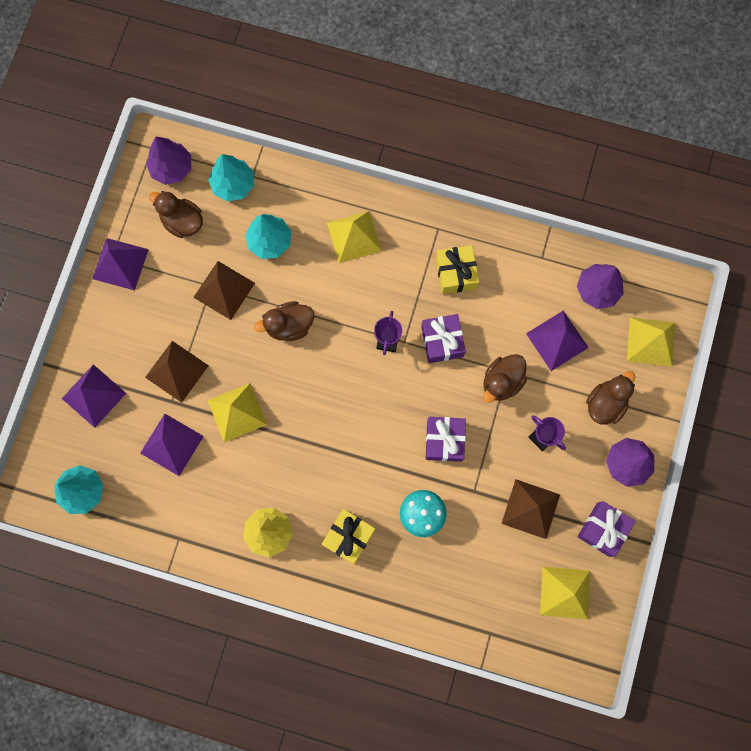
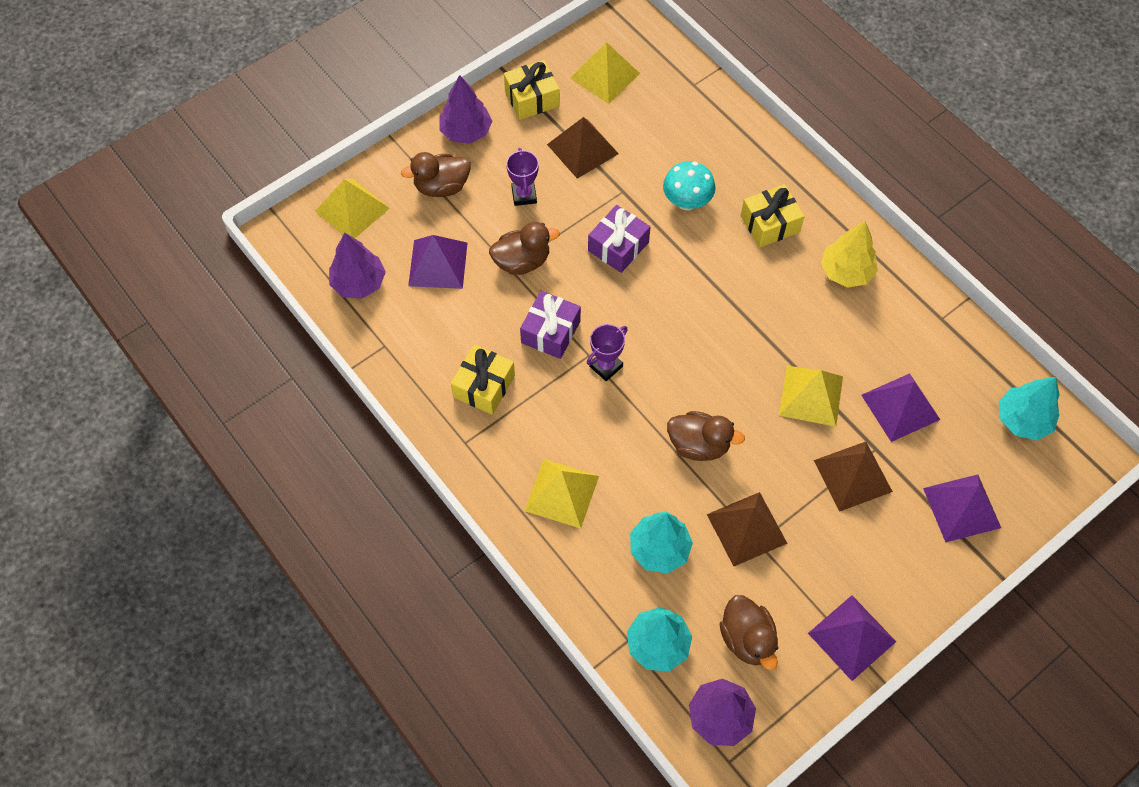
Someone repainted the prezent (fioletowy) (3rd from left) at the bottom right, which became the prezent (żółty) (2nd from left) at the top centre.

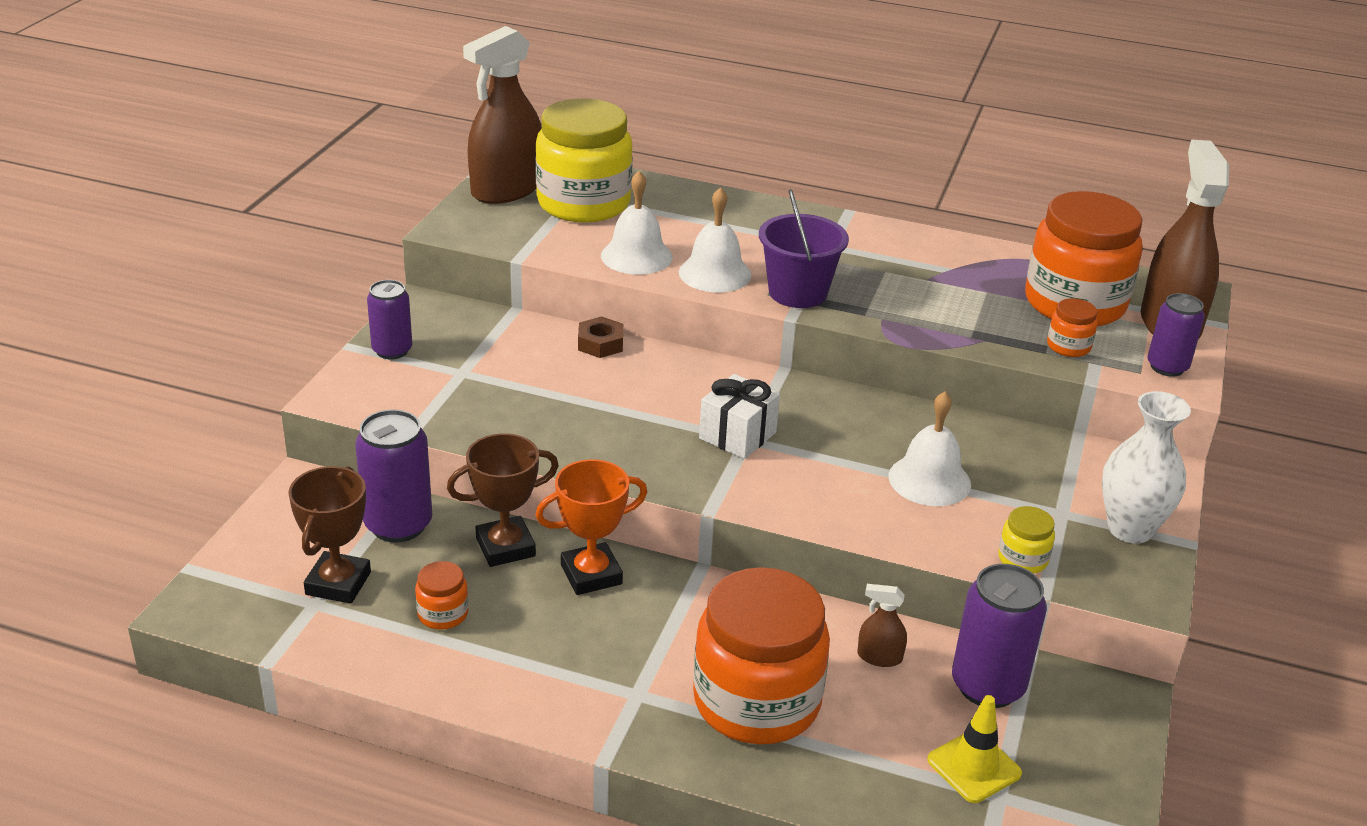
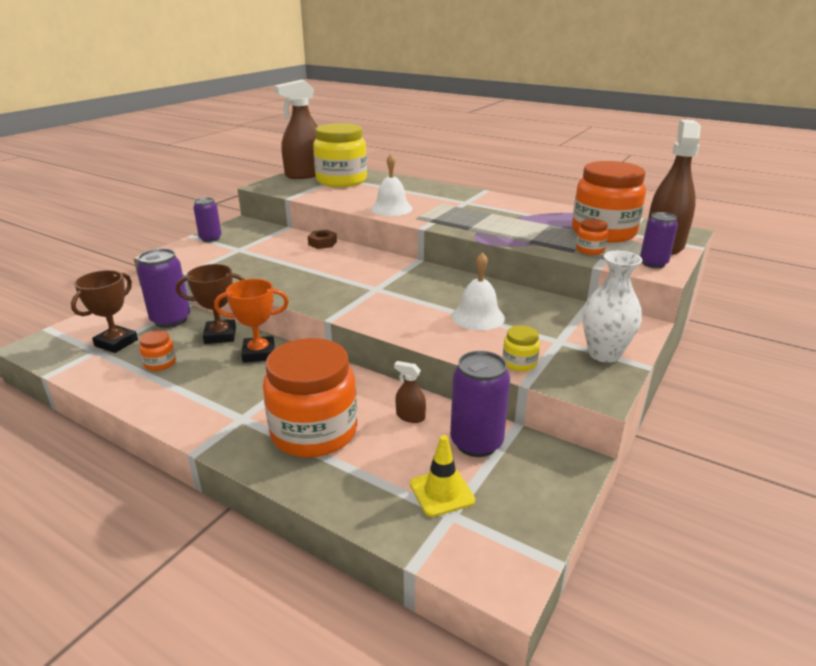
Someone took away the dzwonek (biały) (1st from left) at the top centre.
Someone took away the prezent (biały) at the centre.
Someone took away the wiadro (fioletowy) at the top centre.

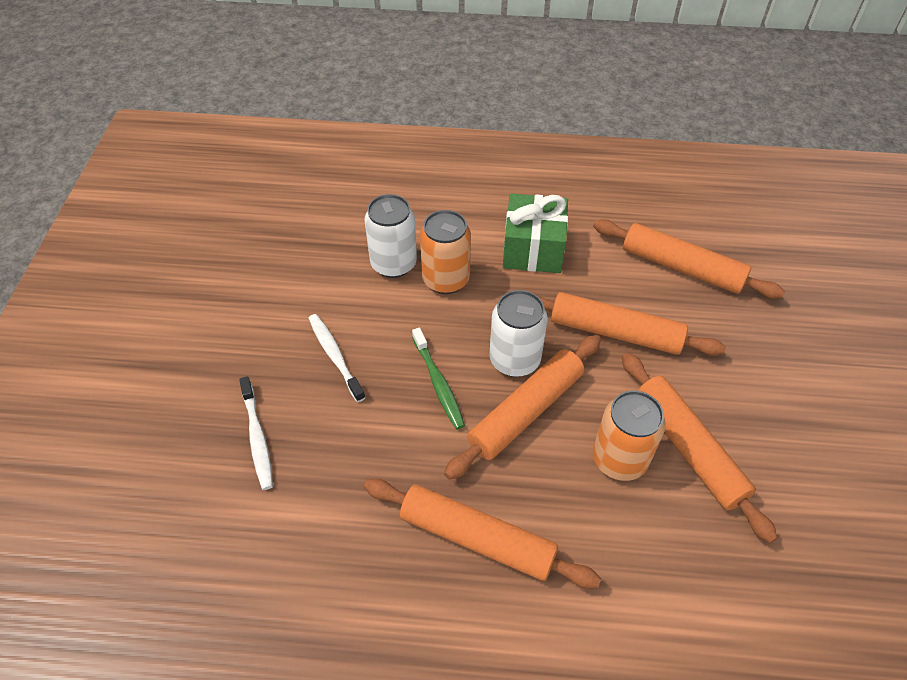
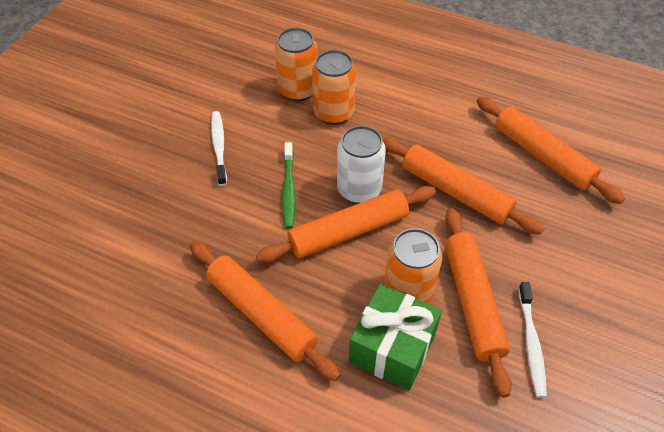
Someone carried the szczoteczka do zębów (biały) (1st from left in the first image) from the middle left to the bottom right.
Someone repainted the puszka (biały) (1st from left) at the centre, which became the puszka (pomarańczowy) (1st from left) at the top centre.
Someone carried the prezent (zielony) from the centre to the bottom centre.

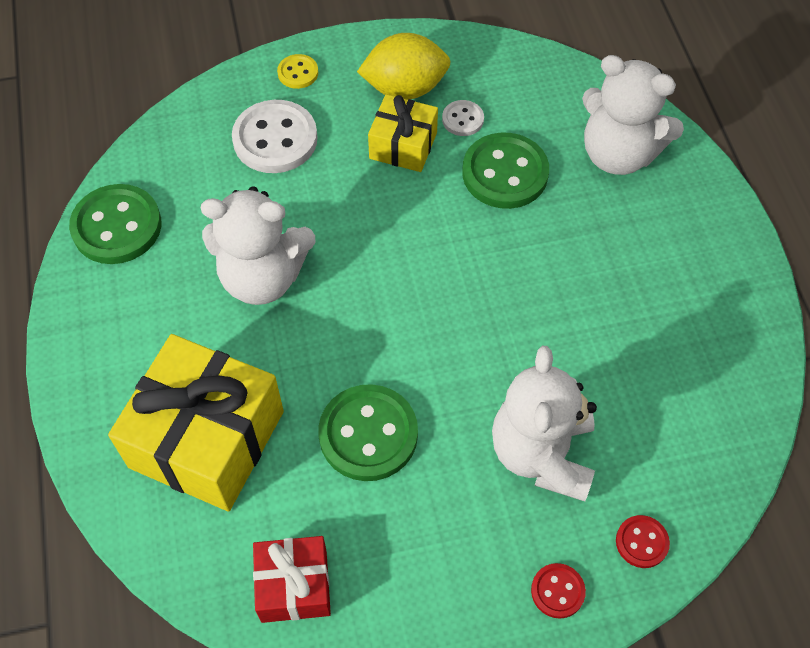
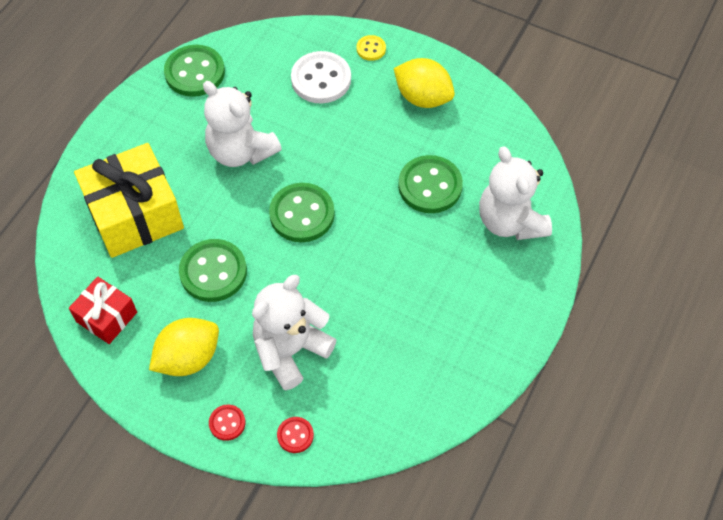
Someone took away the prezent (żółty) (2nd from left) at the top centre.
Someone took away the guzik (biały) (2nd from left) at the top centre.
Someone put down the cytryna (żółty) (1st from left) at the bottom left.
Someone put down the guzik (zielony) (3rd from left) at the centre.

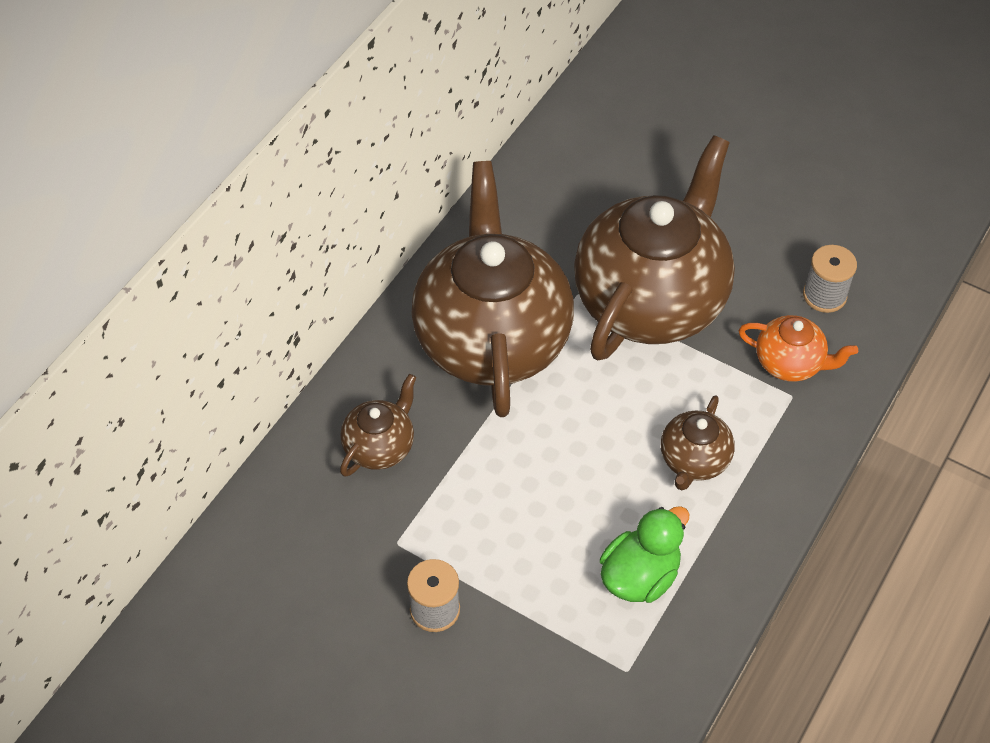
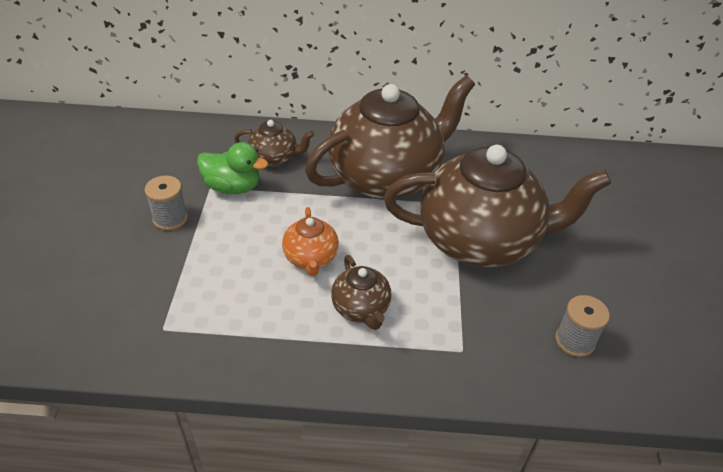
Someone carried the kaczka (zielony) from the bottom centre to the middle left.
Someone rotated the imbryk (brązowy) (4th from left in the first image) at the middle right by 105 degrees counterclockwise.
Someone carried the imbryk (pomarańczowy) from the middle right to the centre.

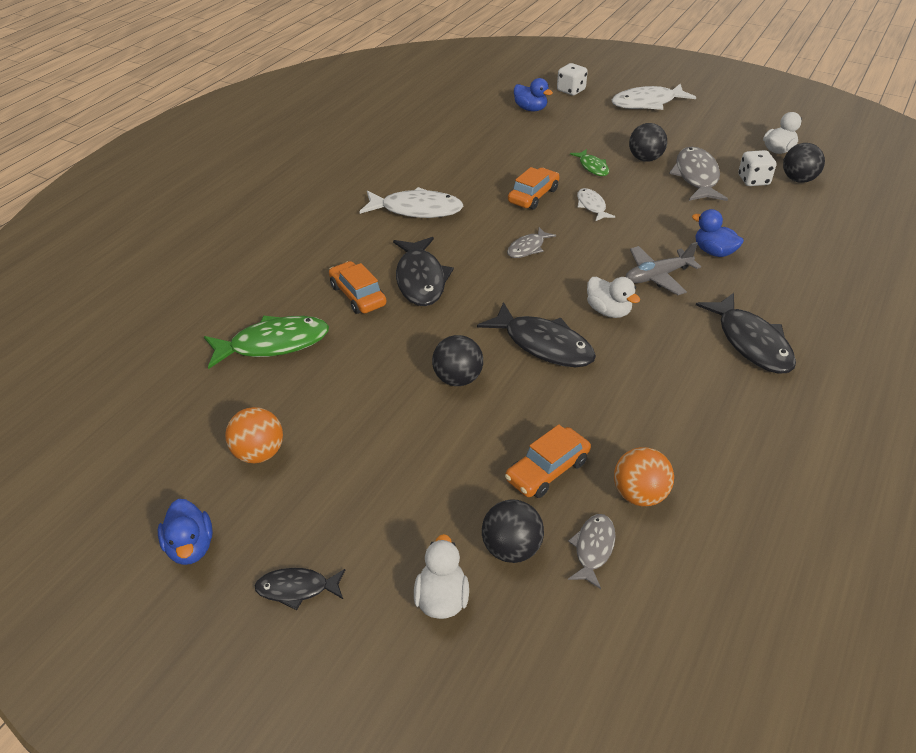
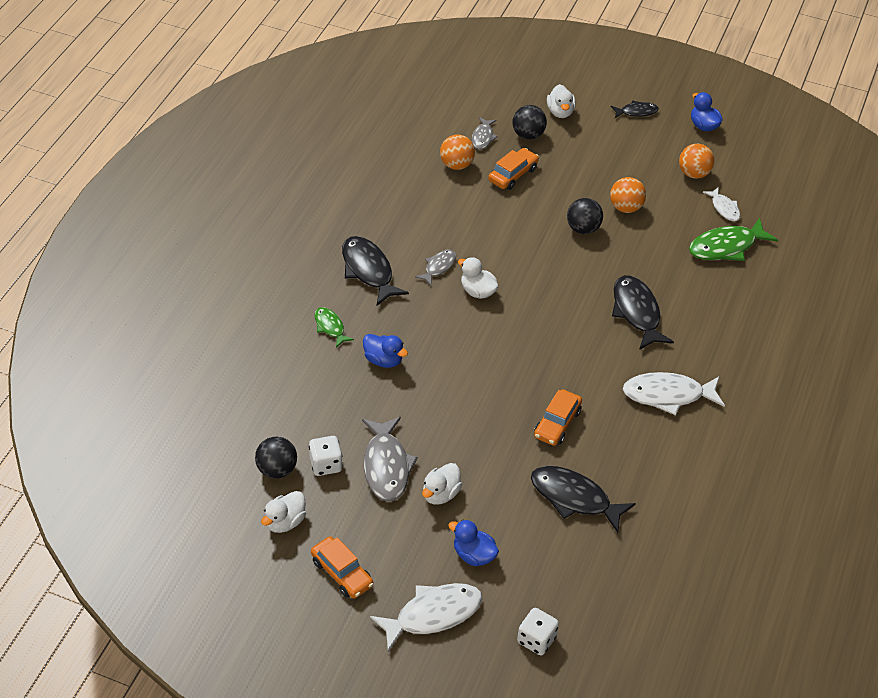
Someone carried the samochód (pomarańczowy) (1st from left) from the centre to the bottom centre.
Someone carried the ryba (czarny) (3rd from left in the first image) from the centre to the bottom centre.
Someone carried the ryba (szary) (1st from left in the first image) from the top centre to the centre.
Someone carried the kaczka (niebieski) (2nd from left) from the top centre to the bottom centre.
Someone carried the ryba (zielony) (2nd from left in the first image) from the top centre to the centre.
Someone carried the ryba (biały) (2nd from left in the first image) from the top centre to the top right.
Someone took away the samolot (szary) at the middle right.
Someone swapped the piłka (czarny) (3rd from left) at the top right for the kaczka (biały) (2nd from left) at the bottom centre.
Someone put down the piłka (pomarańczowy) (2nd from left) at the top right.

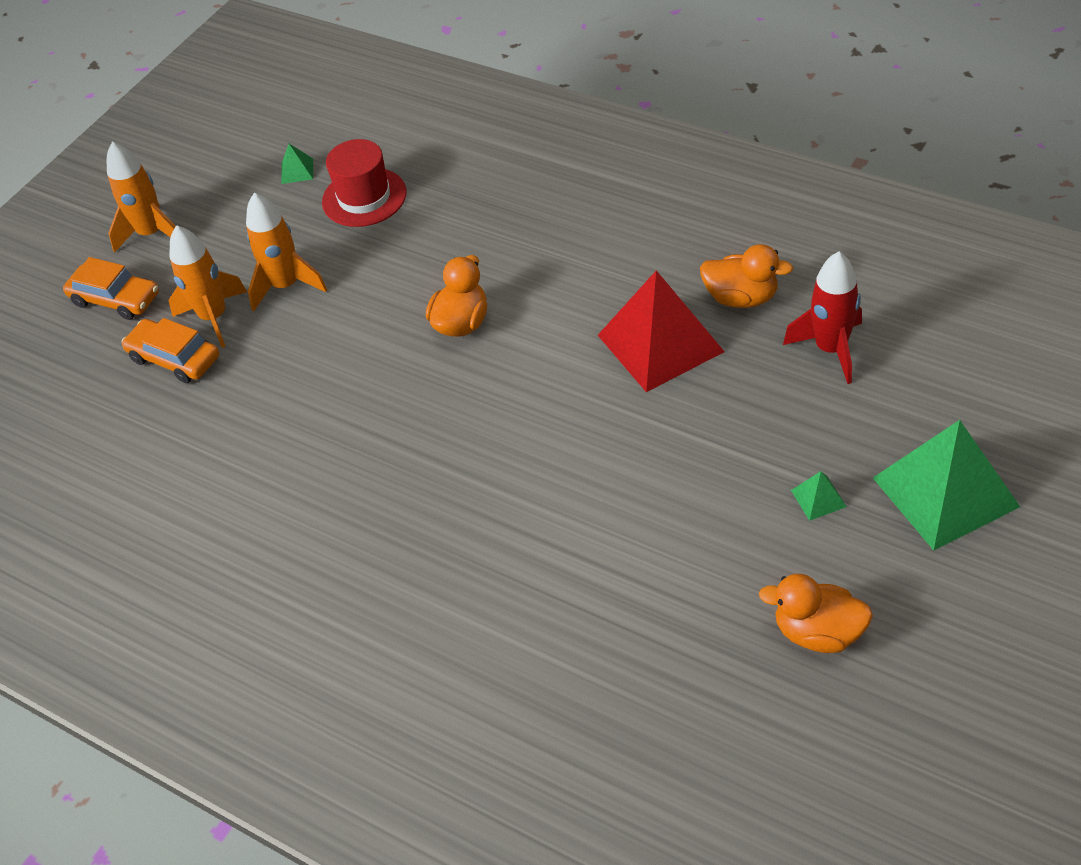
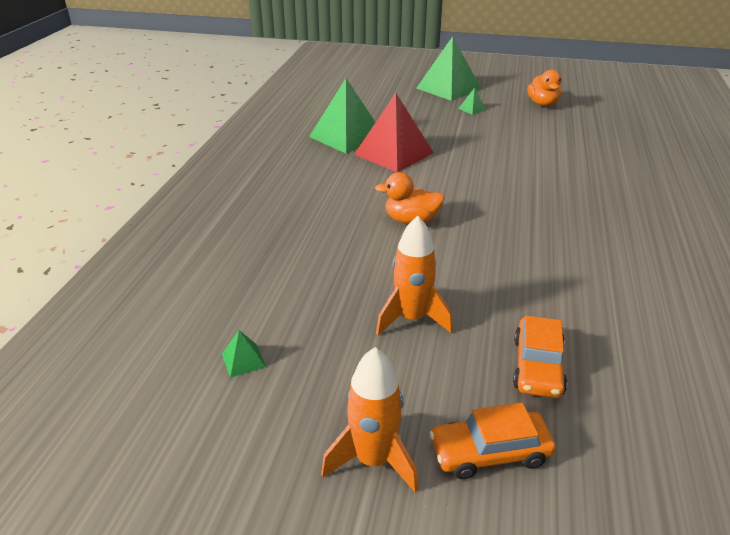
Someone rotated the samochód (pomarańczowy) (1st from left) at the top left by 105 degrees counterclockwise.
Someone took away the rakieta (pomarańczowy) (2nd from left) at the top left.
Someone took away the kapelusz (czerwony) at the top centre.
Someone swapped the kaczka (pomarańczowy) (2nd from left) at the top right for the piramida (zielony) (2nd from left) at the top centre.
Someone took away the rakieta (czerwony) at the middle right.

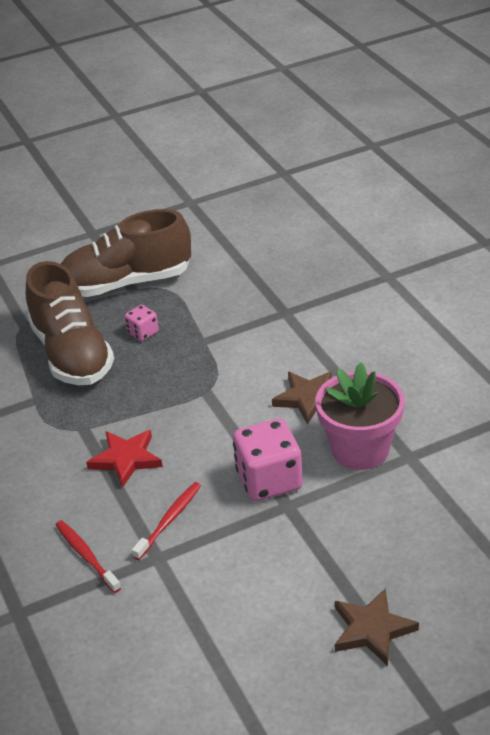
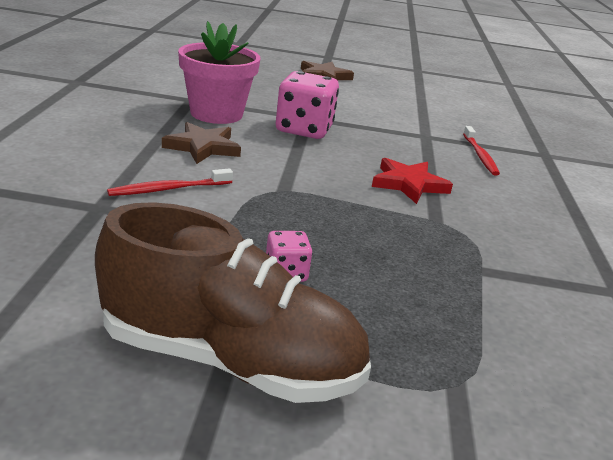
Someone took away the but (brązowy) (1st from left) at the middle left.
Someone carried the szczoteczka do zębów (czerwony) (2nd from left in the first image) from the bottom centre to the middle left.

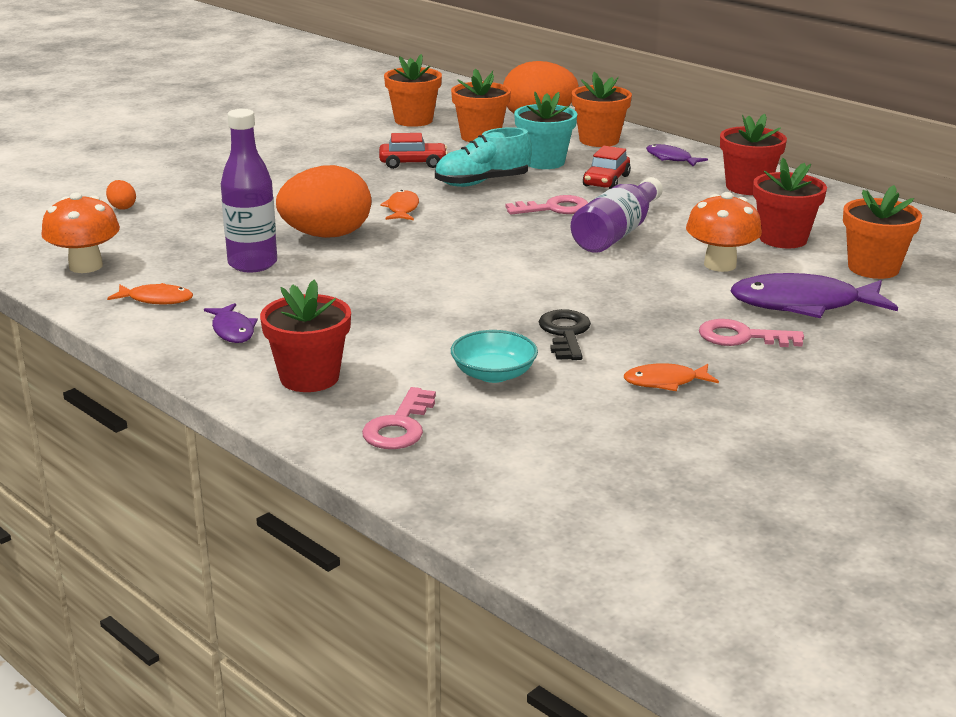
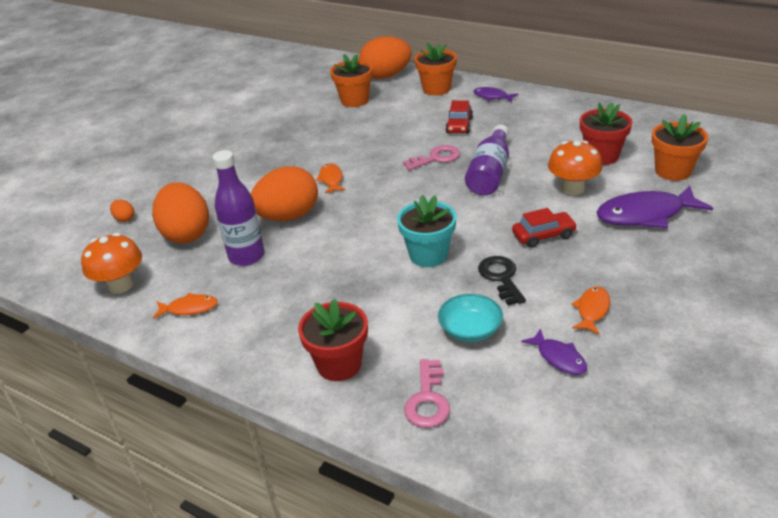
Someone carried the ryba (fioletowy) (1st from left in the first image) from the middle left to the bottom right.
Someone carried the samochód (czerwony) (1st from left in the first image) from the top centre to the middle right.
Someone took away the doniczka (pomarańczowy) (1st from left) at the top centre.
Someone took away the but (turkusowy) at the top centre.
Someone carried the doniczka (turkusowy) from the top centre to the centre.
Someone rotated the ryba (pomarańczowy) (3rd from left) at the middle right by 135 degrees clockwise.
Someone took away the klucz (różowy) (3rd from left) at the middle right.
Someone took away the doniczka (czerwony) (2nd from left) at the top right.
Someone put down the jajko (pomarańczowy) (2nd from left) at the middle left.

